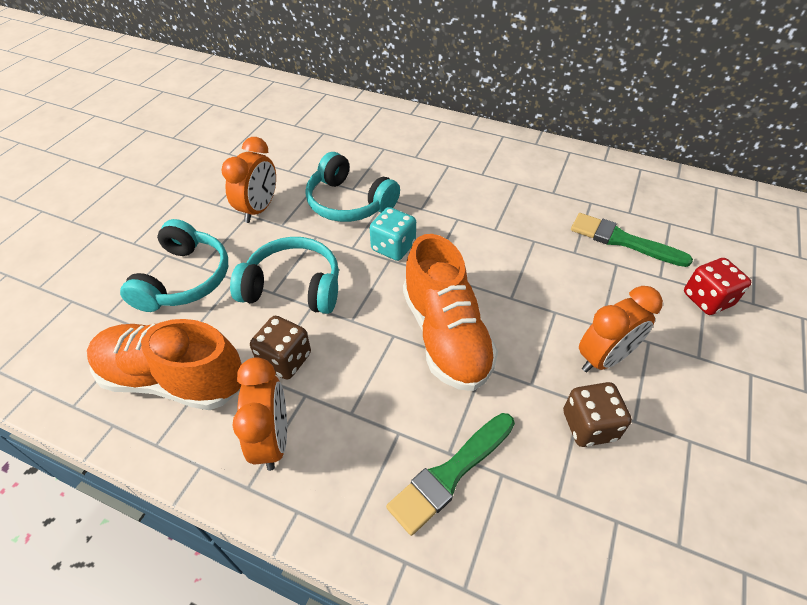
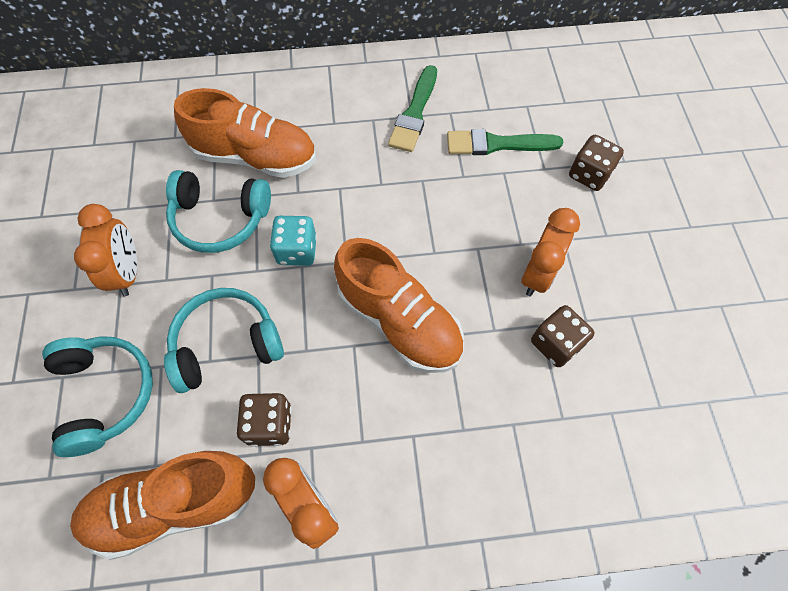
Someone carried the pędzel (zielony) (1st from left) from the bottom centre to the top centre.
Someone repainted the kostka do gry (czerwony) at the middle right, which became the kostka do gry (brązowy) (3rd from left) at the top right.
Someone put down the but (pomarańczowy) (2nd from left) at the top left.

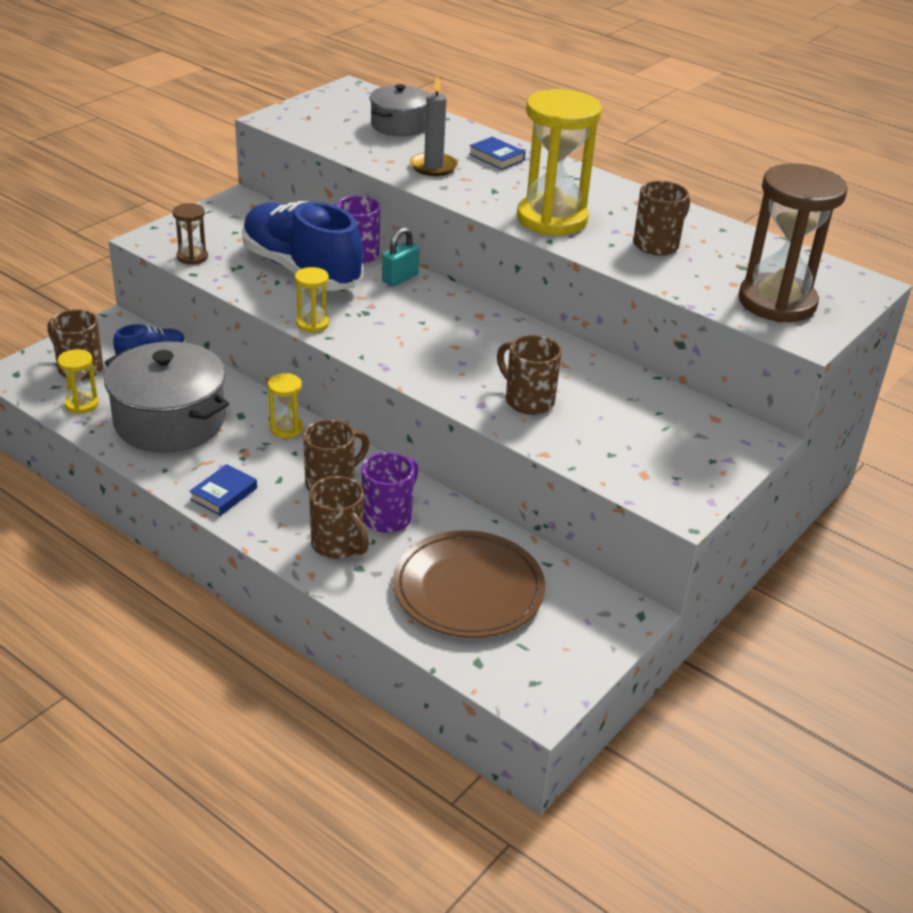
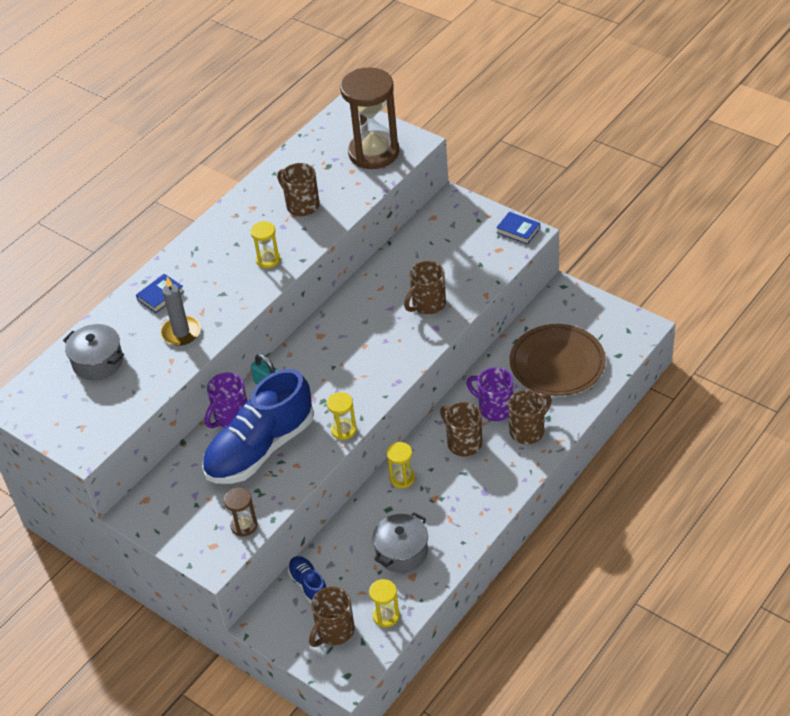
Someone scaled the garnek (szary) (1st from left in the first image) at the middle left by 0.60.
Someone carried the książka (niebieski) (1st from left in the first image) from the middle left to the top centre.
Someone scaled the klepsydra (żółty) (4th from left in the first image) at the top centre by 0.45.

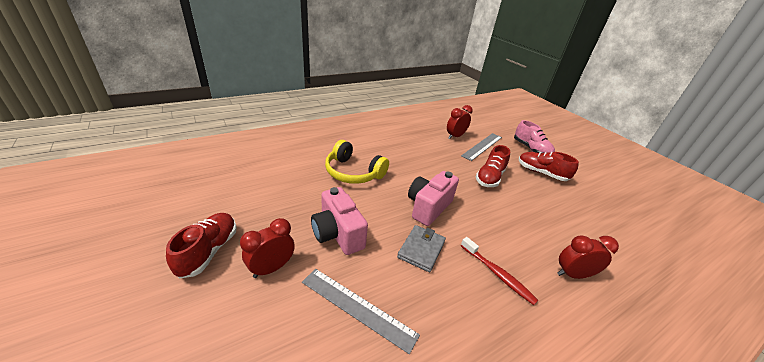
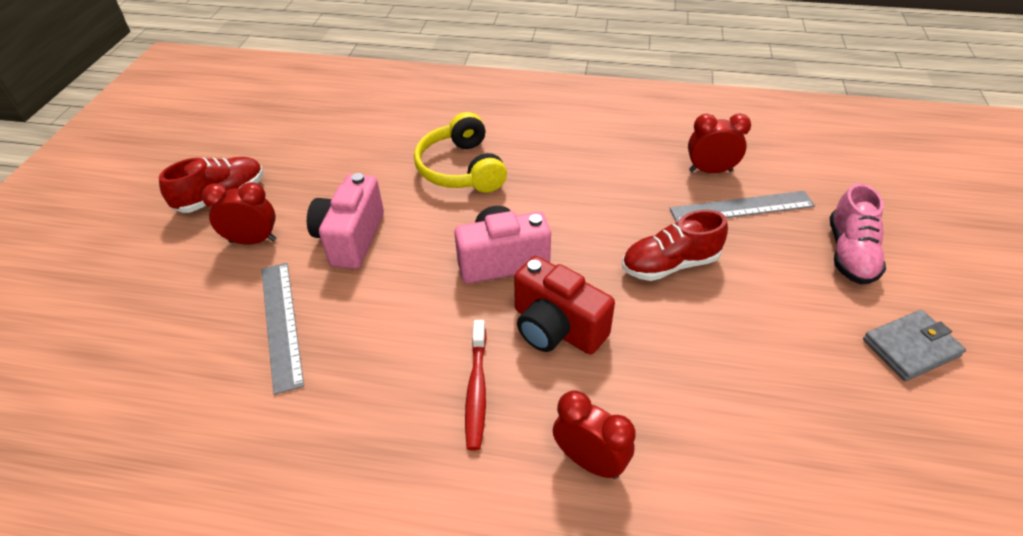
Someone carried the portfel (szary) from the bottom centre to the middle right.
Someone took away the but (czerwony) (3rd from left) at the middle right.
Someone put down the aparat fotograficzny (czerwony) at the centre.

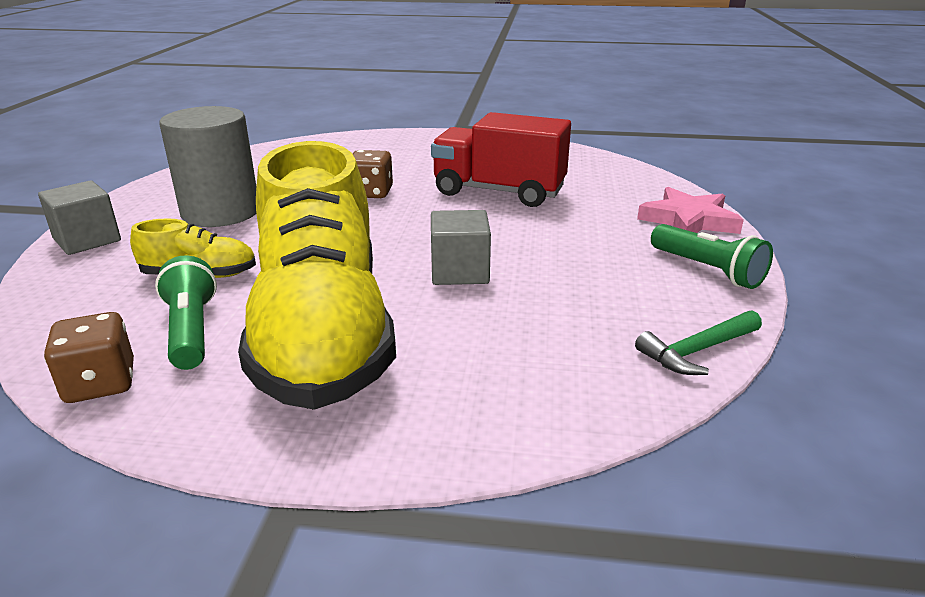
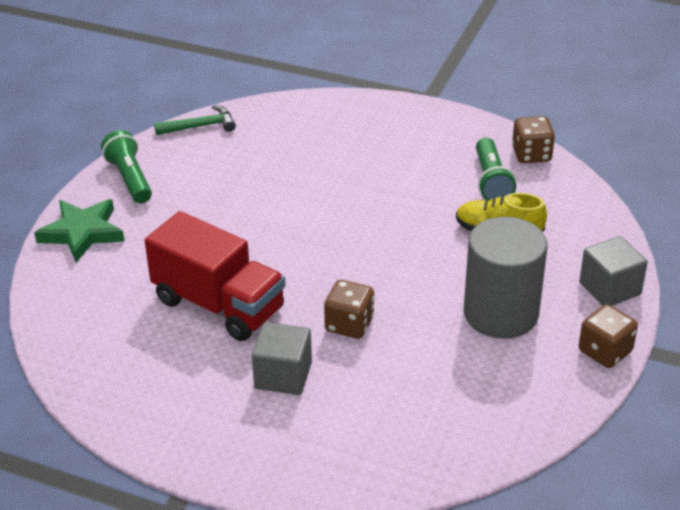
Someone took away the but (żółty) (2nd from left) at the centre.
Someone carried the sześcian (szary) (2nd from left in the first image) from the centre to the bottom centre.
Someone repainted the gwiazda (różowy) at the middle right, which became the gwiazda (zielony) at the middle left.
Someone put down the kostka do gry (brązowy) (3rd from left) at the middle right.

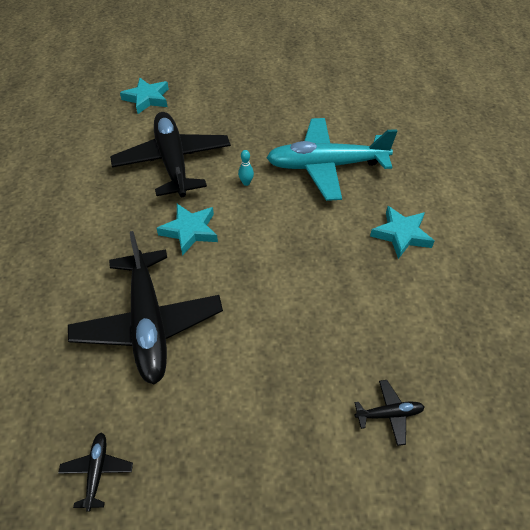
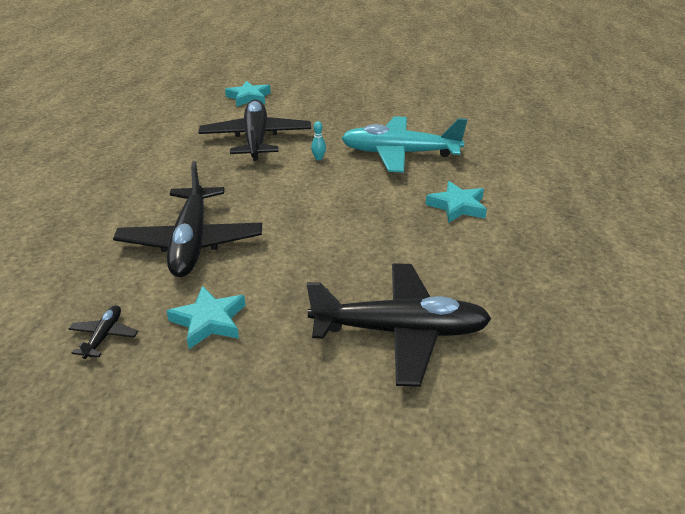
Someone carried the gwiazda (turkusowy) (2nd from left in the first image) from the centre to the middle left.
Someone scaled the samolot (czarny) (4th from left) at the bottom right by 2.46.

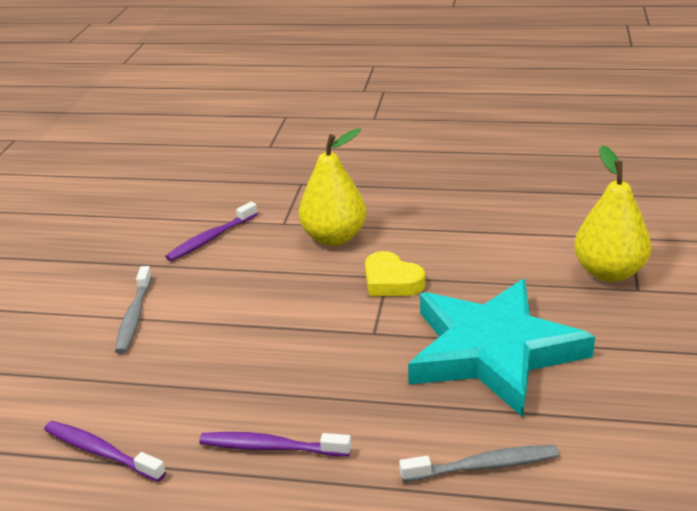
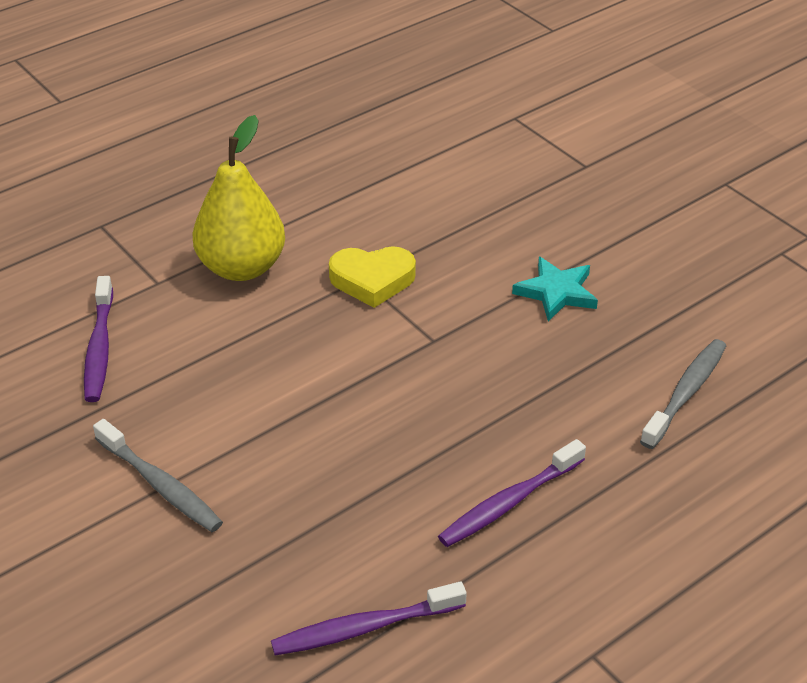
Someone scaled the gwiazda (turkusowy) at the bottom right by 0.40.
Someone took away the gruszka (żółty) (2nd from left) at the middle right.

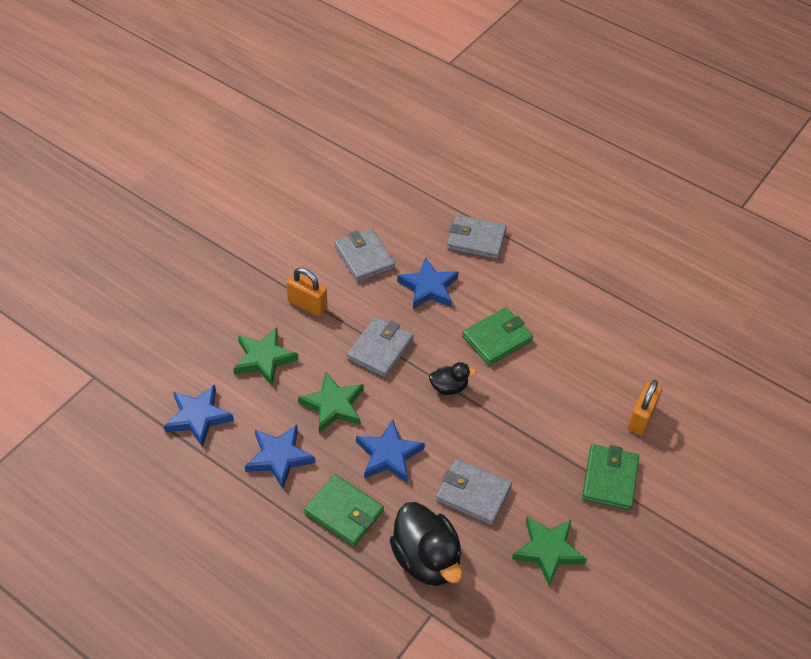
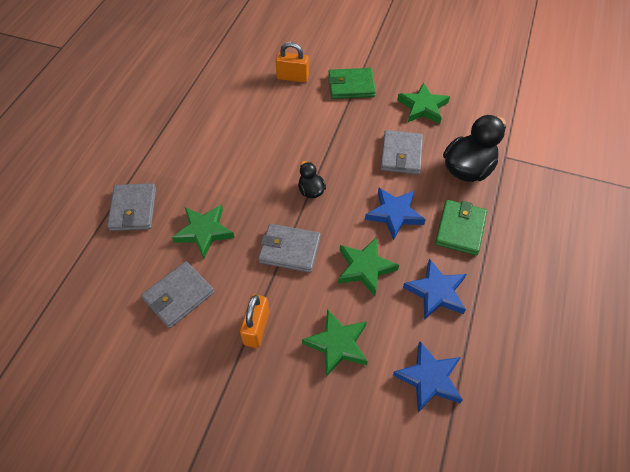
Someone repainted the gwiazda (niebieski) (4th from left) at the centre, which became the gwiazda (zielony) (1st from left) at the middle left.
Someone took away the portfel (zielony) (2nd from left) at the centre.

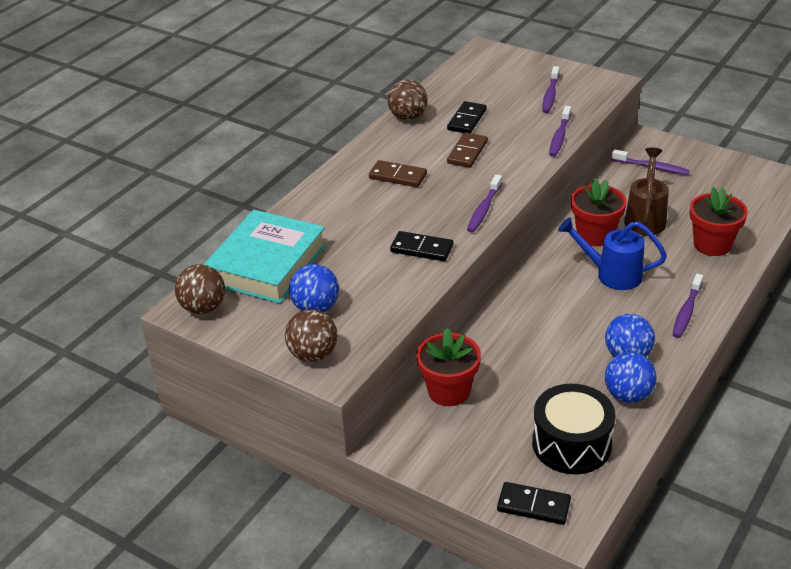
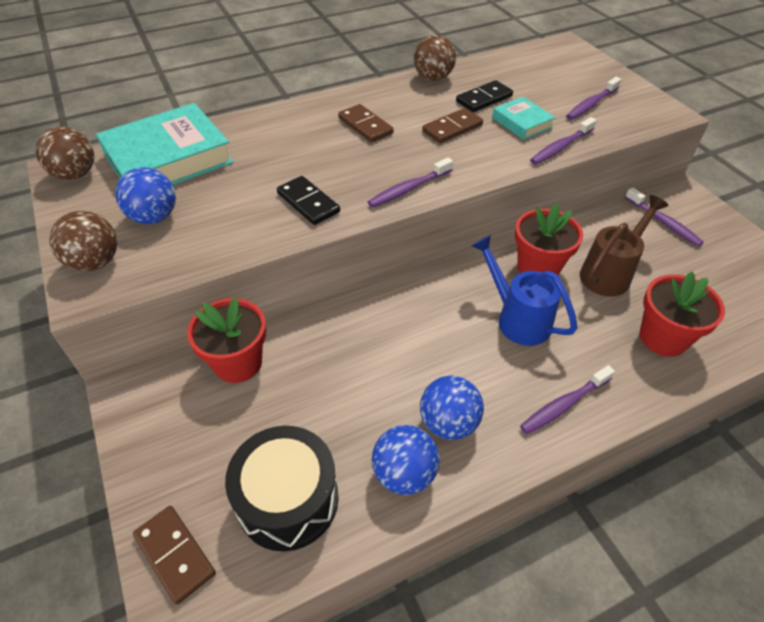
Someone repainted the kostka domina (czarny) (3rd from left) at the bottom right, which became the kostka domina (brązowy) (1st from left) at the bottom left.
Someone put down the książka (turkusowy) (2nd from left) at the top right.

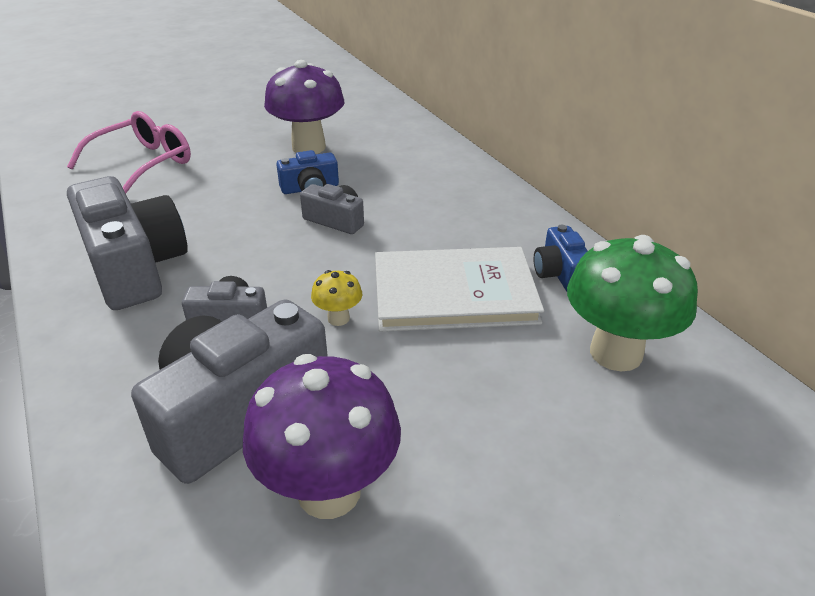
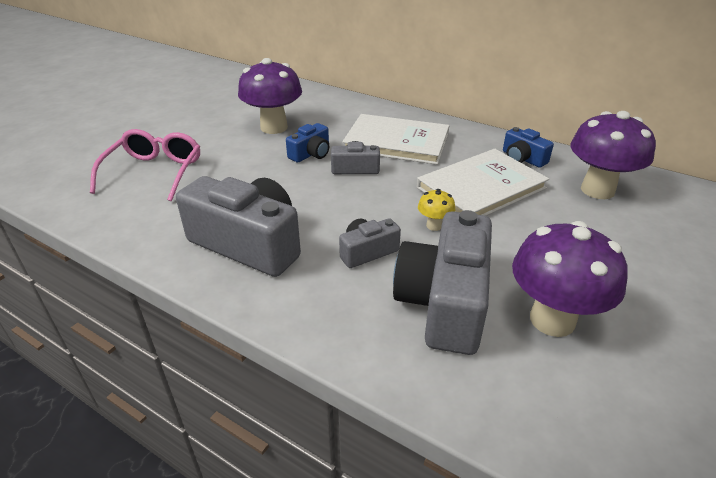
Someone repainted the grzyb (zielony) at the middle right, which became the grzyb (fioletowy) (3rd from left) at the top right.
Someone put down the książka (biały) (1st from left) at the top centre.

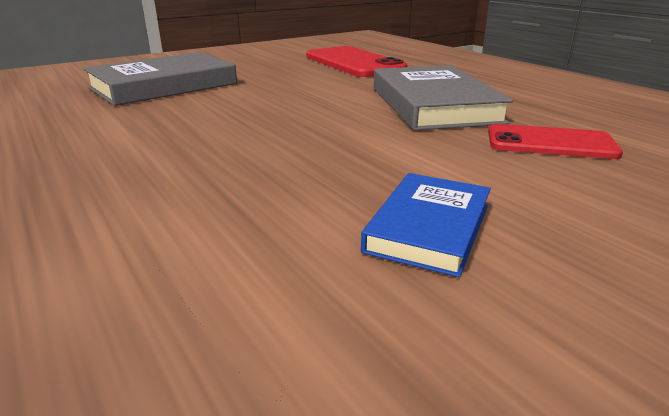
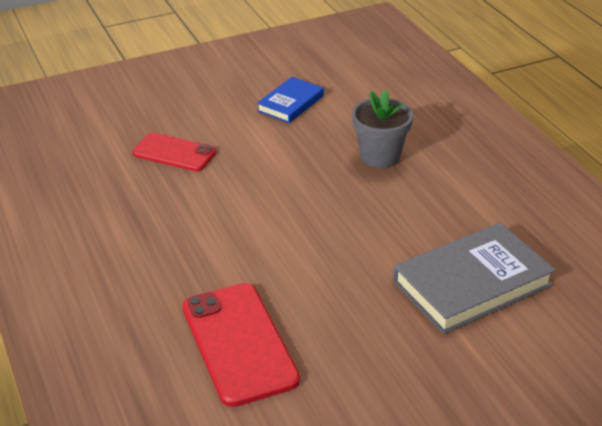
Someone took away the książka (szary) (2nd from left) at the top centre.
Someone put down the doniczka (szary) at the top centre.

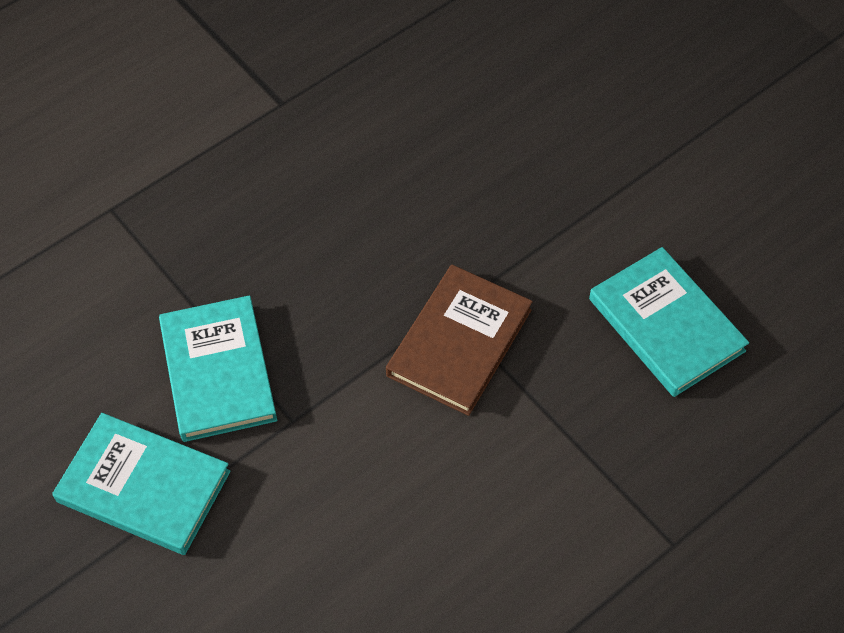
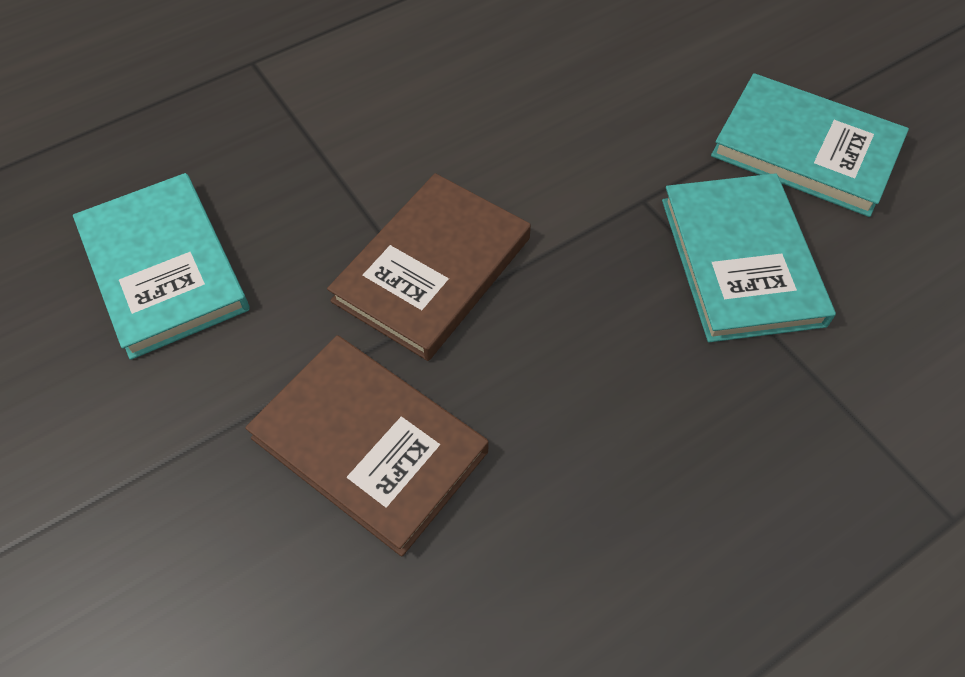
Someone put down the książka (brązowy) (1st from left) at the centre.

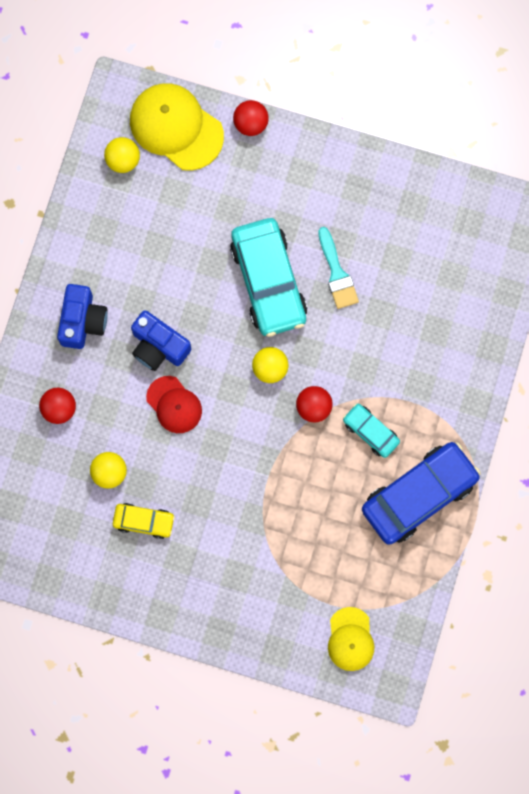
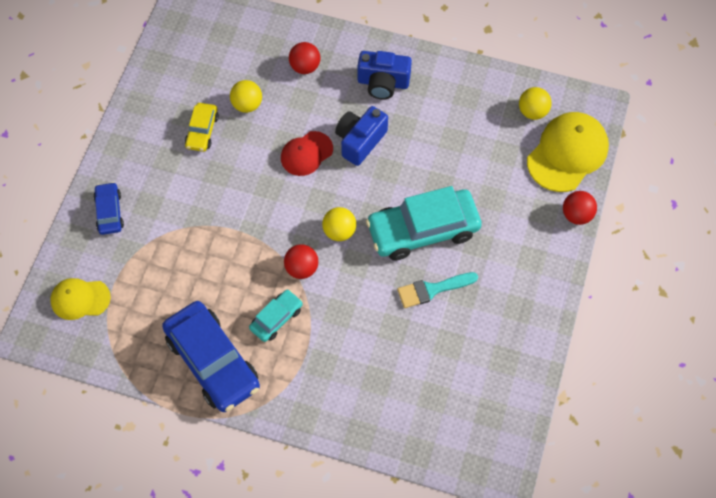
Someone put down the samochód (niebieski) (1st from left) at the middle left.

